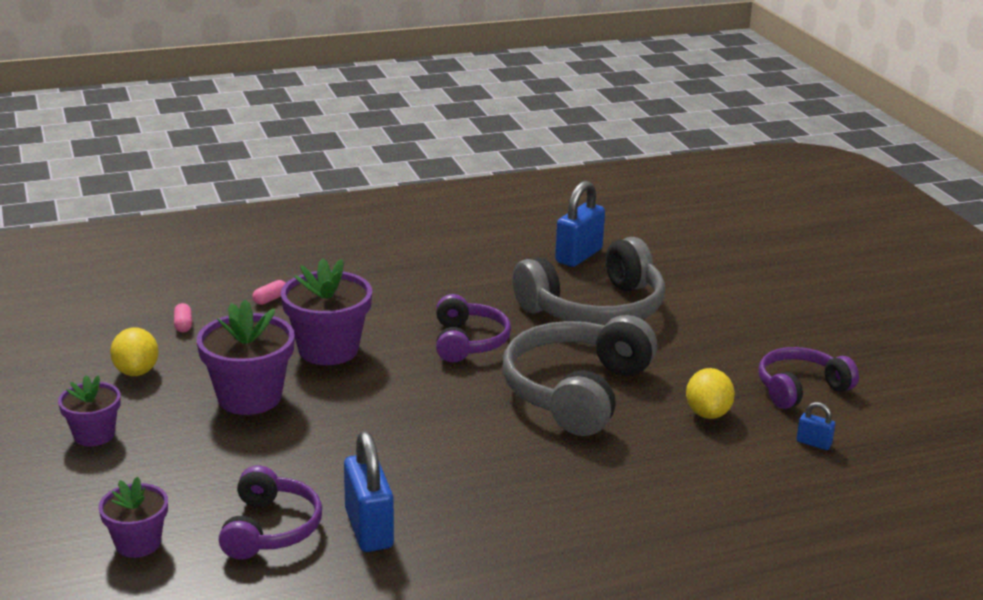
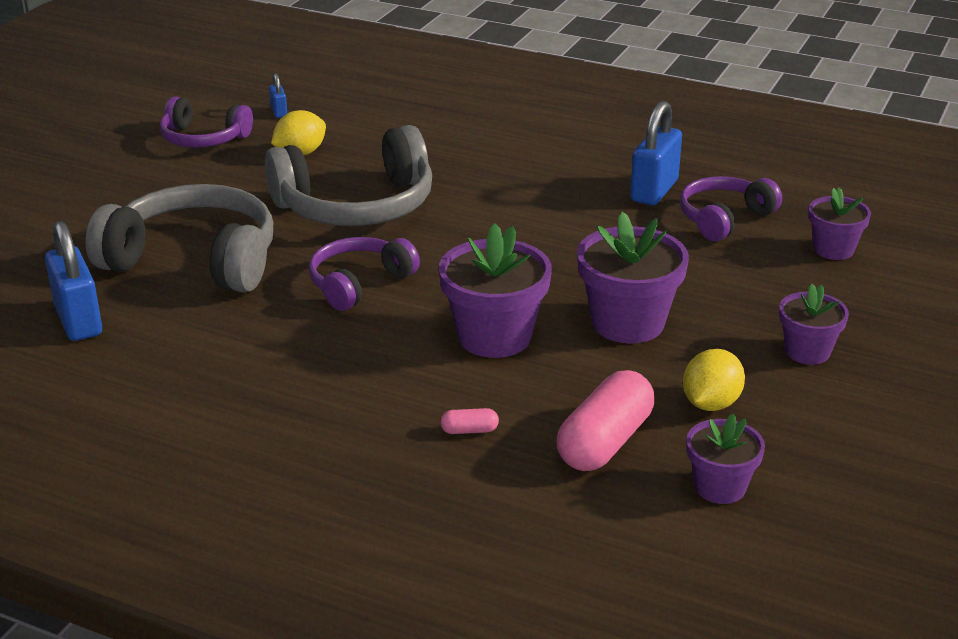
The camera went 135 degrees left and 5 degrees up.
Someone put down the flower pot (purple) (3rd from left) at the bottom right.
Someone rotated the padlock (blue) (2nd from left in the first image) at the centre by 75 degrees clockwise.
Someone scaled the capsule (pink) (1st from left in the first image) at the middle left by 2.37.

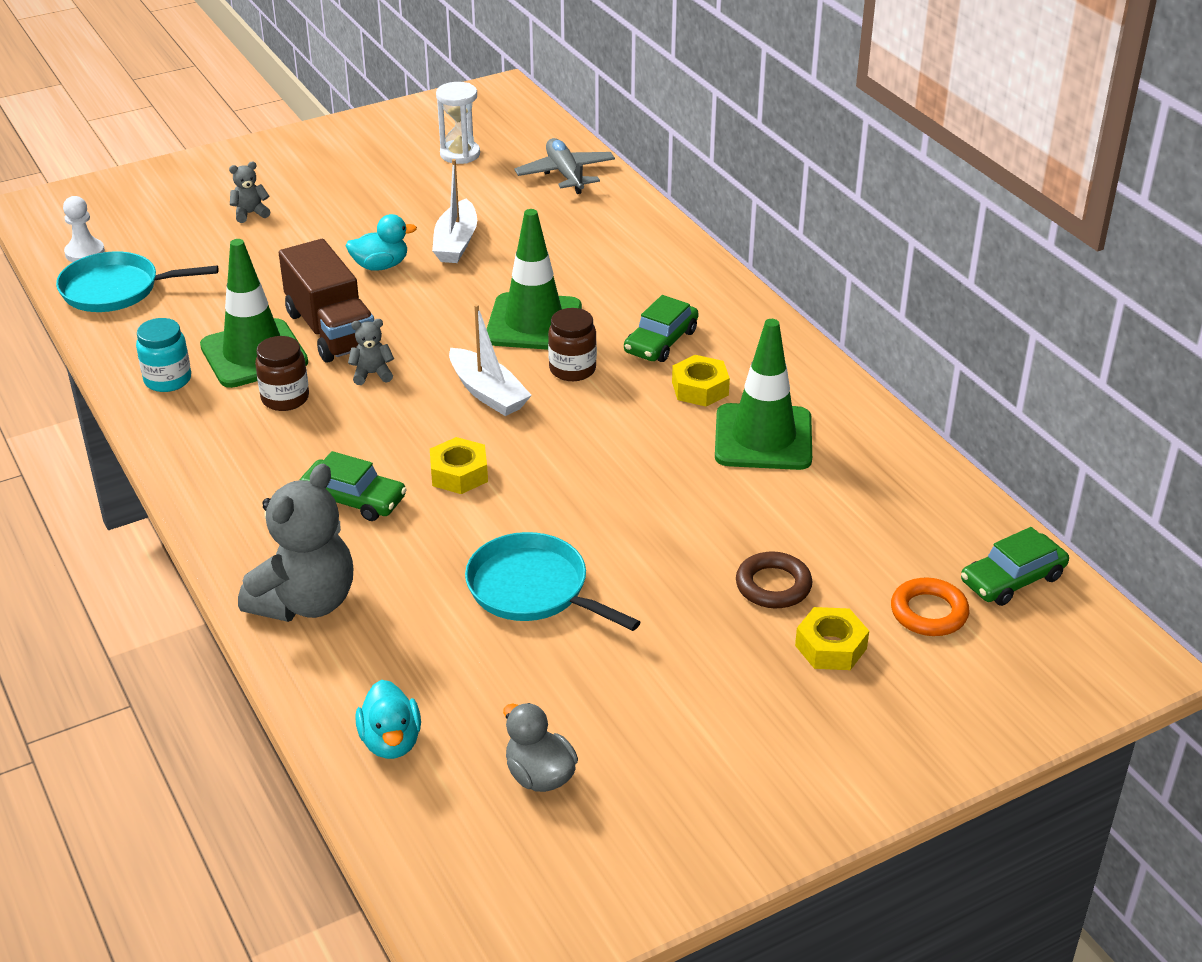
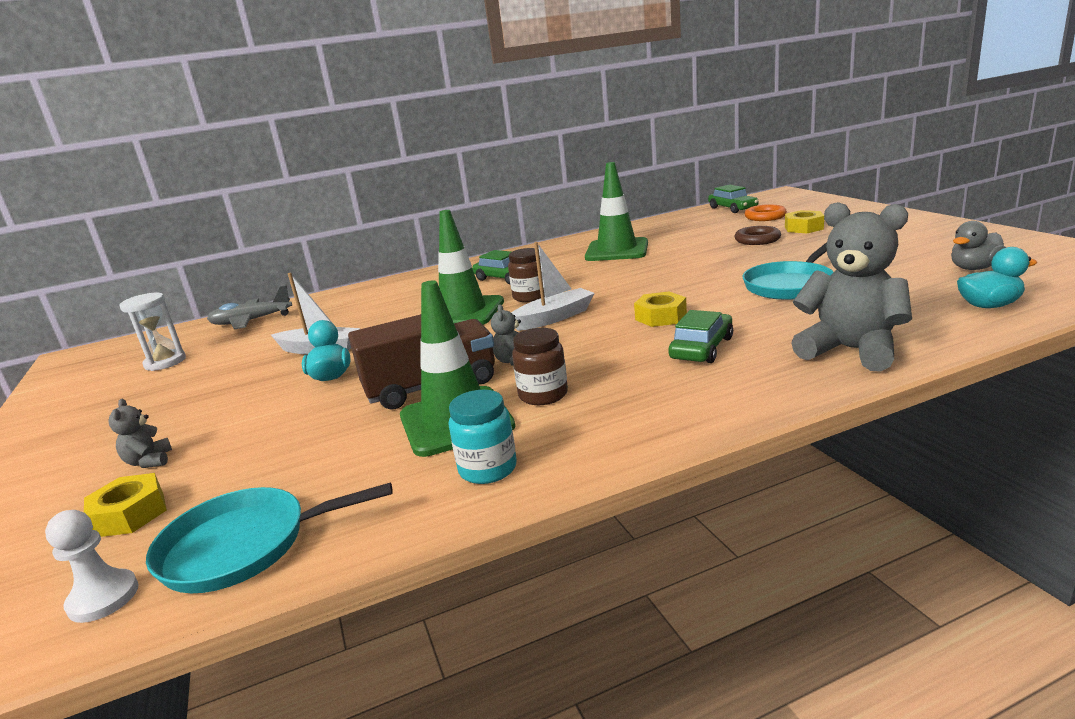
The camera went 80 degrees left and 15 degrees down.
Someone carried the nut (yellow) (2nd from left in the first image) from the centre to the bottom left.
Someone rotated the pan (turquoise) (1st from left) at the top left by 75 degrees clockwise.

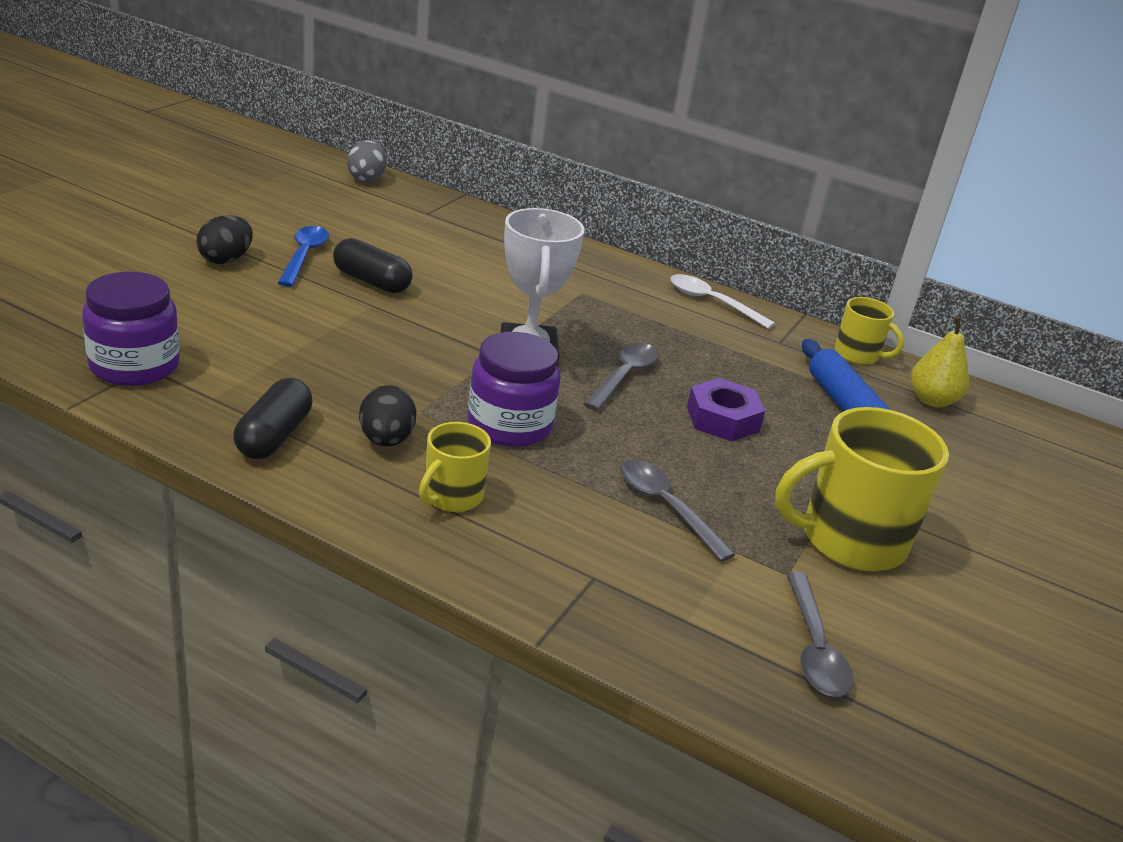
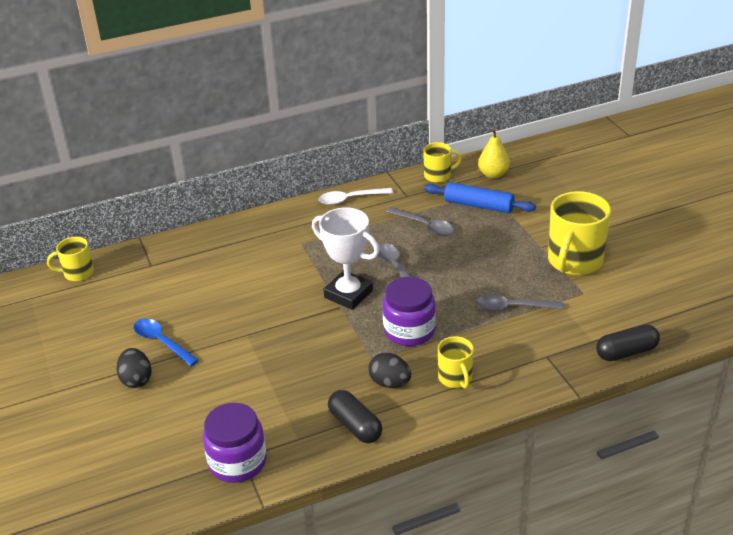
The camera went 45 degrees left and 5 degrees up.
Someone took away the nut (purple) at the centre.
Someone carried the capsule (black) (2nd from left) from the top left to the middle right.
Someone carried the spoon (grey) (3rd from left in the first image) from the bottom right to the centre.
Someone swapped the egg (grey) at the top left for the mug (yellow) (1st from left) at the middle left.

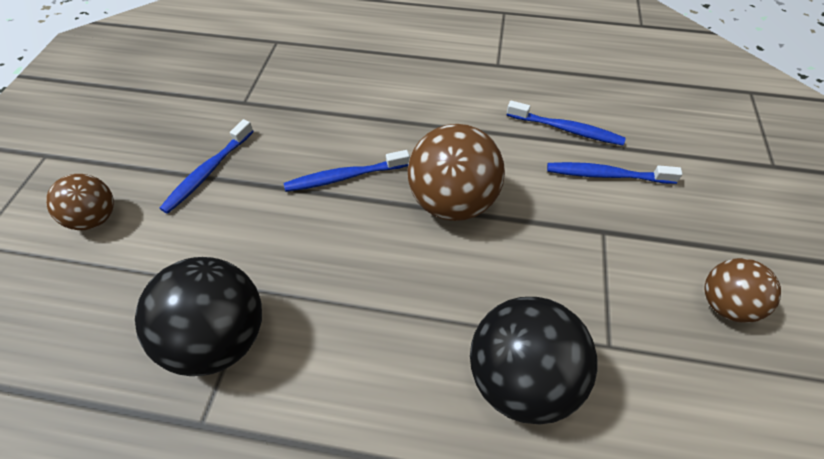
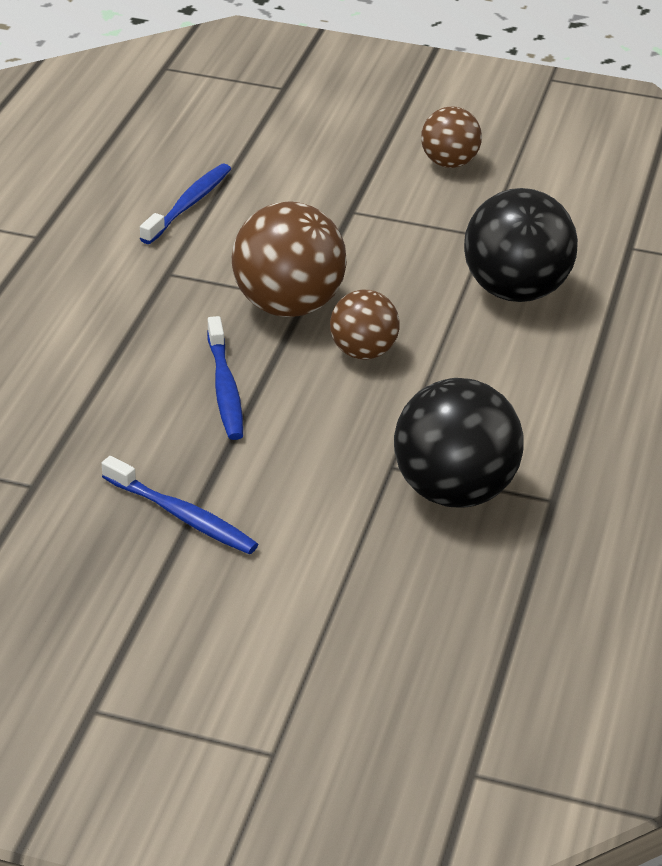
The camera went 85 degrees left and 15 degrees down.
Someone took away the toothbrush (blue) (4th from left) at the middle right.
Someone carried the ball (brown) (1st from left in the first image) from the middle left to the centre.

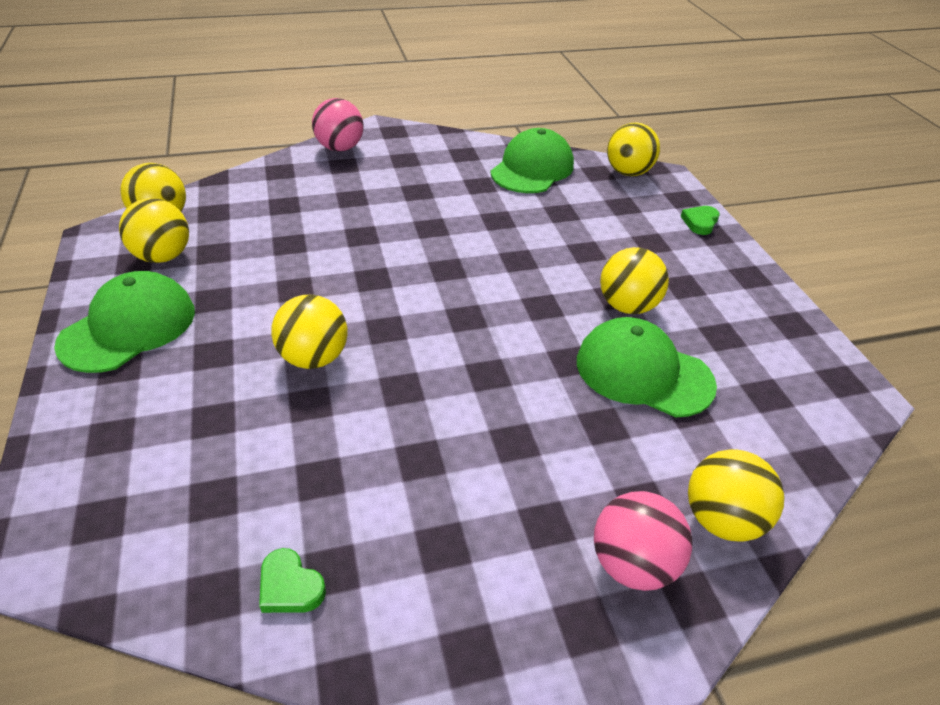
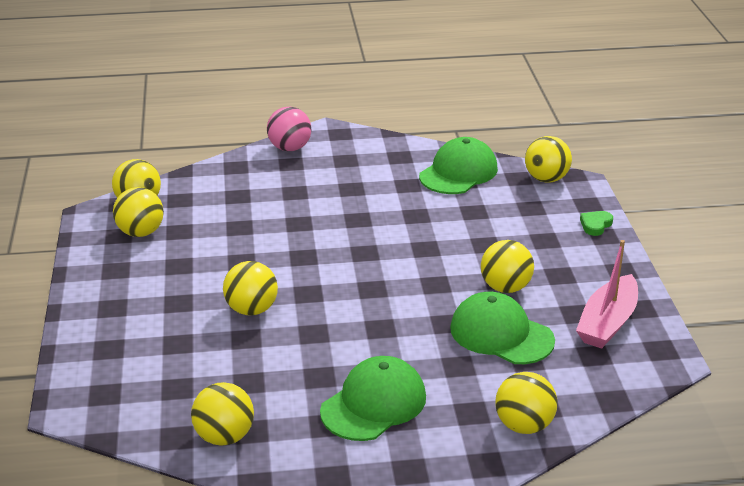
The camera went 10 degrees right and 10 degrees down.
Someone took away the ball (pink) (2nd from left) at the bottom right.
Someone put down the boat (pink) at the middle right.
Someone carried the cap (green) (1st from left) from the middle left to the bottom centre.
Someone swapped the heart (green) (1st from left) at the bottom left for the ball (yellow) (3rd from left) at the bottom left.

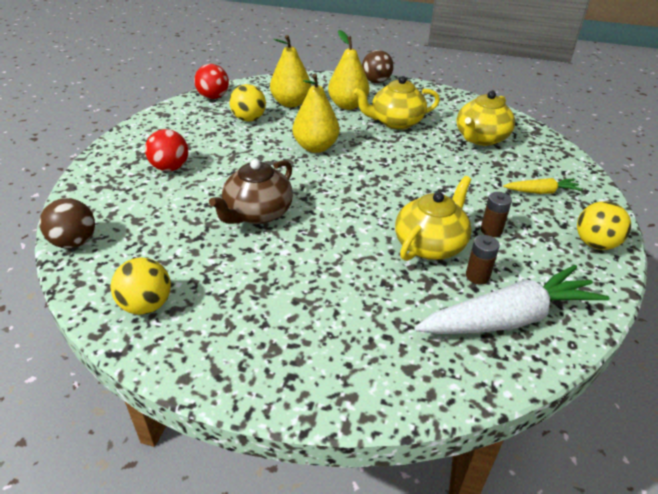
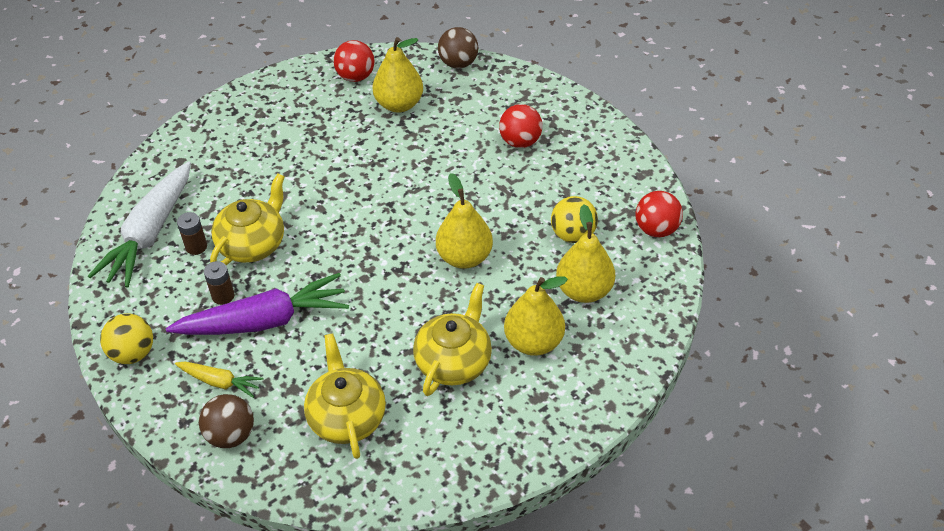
The camera went 130 degrees right and 10 degrees up.
Someone took away the teapot (brown) at the centre.
Someone put down the carrot (purple) at the middle left.
Someone put down the pear (yellow) (1st from left) at the top centre.
Someone carried the ball (brown) (2nd from left in the first image) from the top centre to the bottom left.
Someone repainted the ball (yellow) (1st from left) at the middle left, which became the ball (red) (1st from left) at the top centre.
Someone rotated the teapot (yellow) (2nd from left in the first image) at the centre by 135 degrees counterclockwise.
Someone rotated the carrot (yellow) at the middle right by 105 degrees counterclockwise.

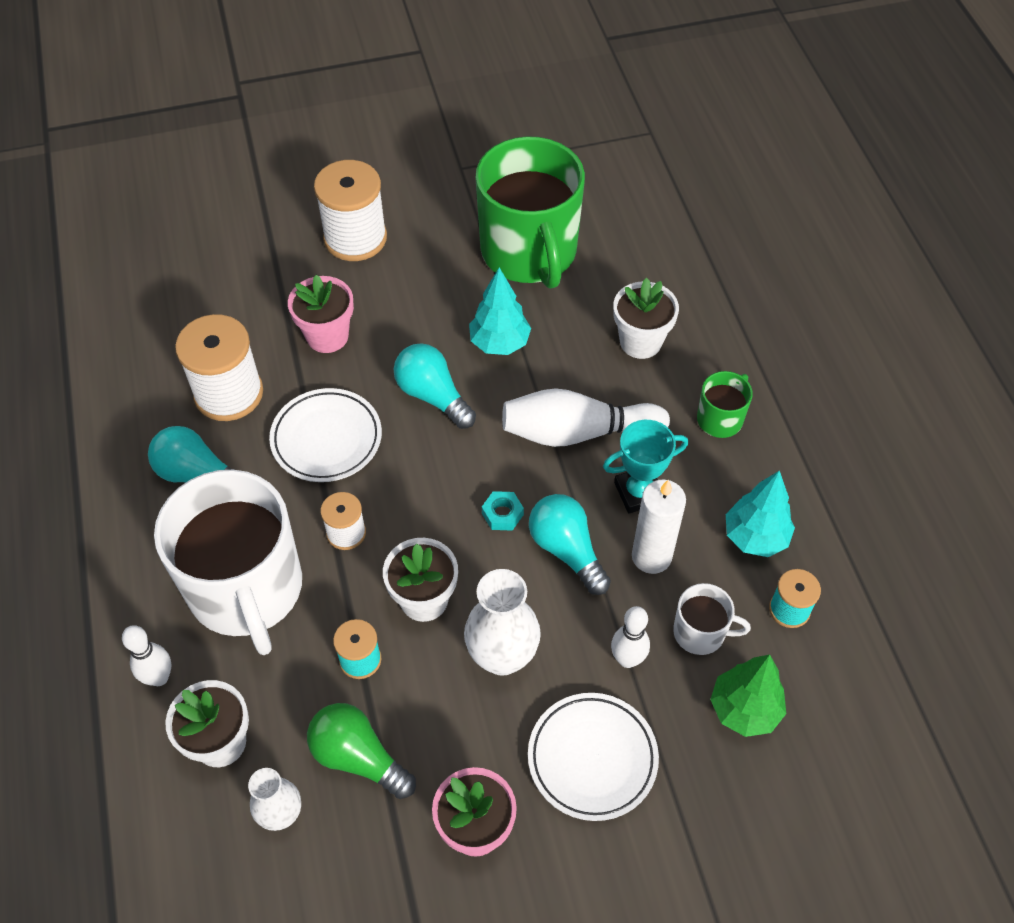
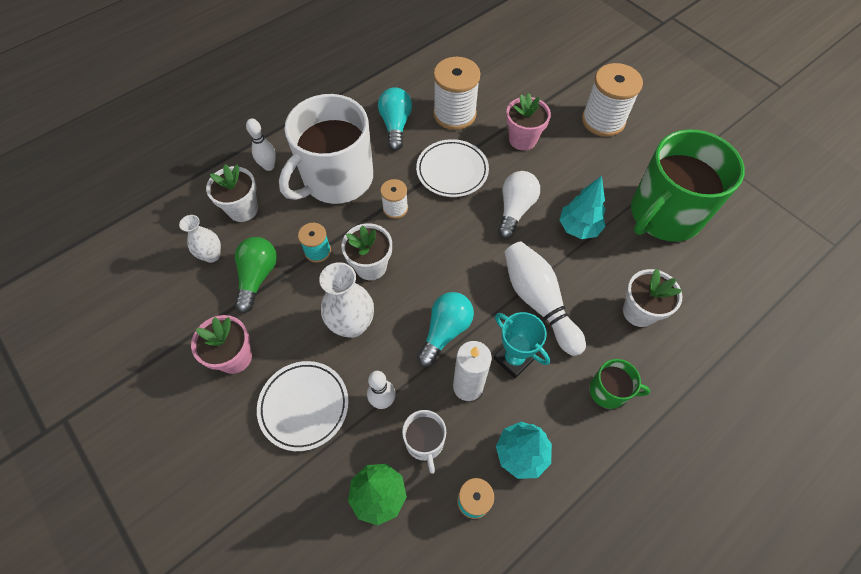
The camera went 65 degrees right and 5 degrees up.
Someone took away the nut (turquoise) at the centre.
Someone repainted the light bulb (turquoise) (2nd from left) at the centre, which became the light bulb (white) at the centre.

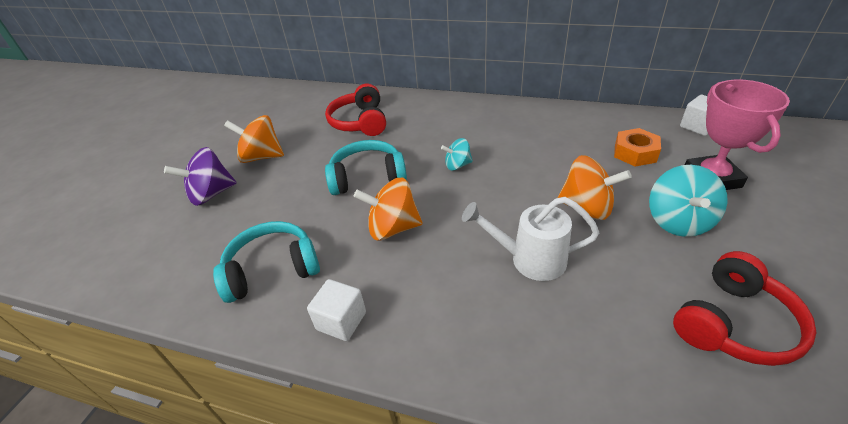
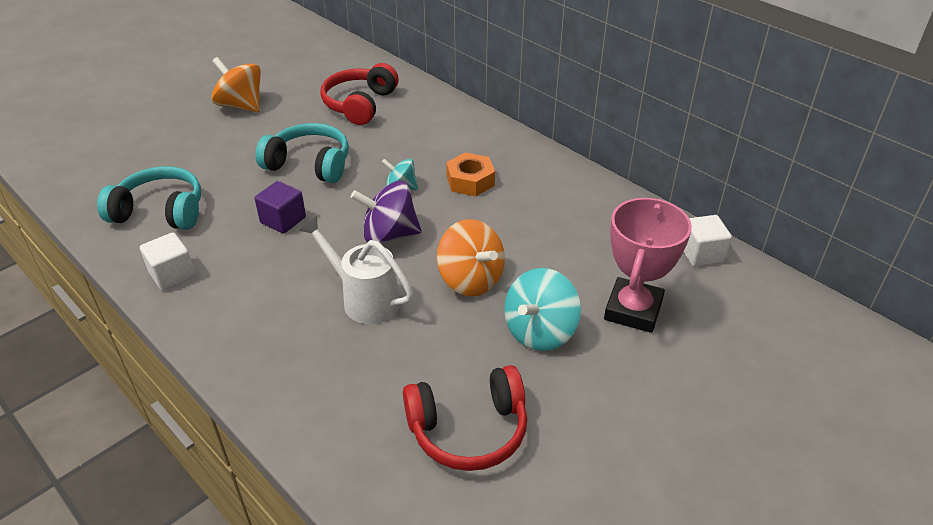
The camera went 25 degrees right and 0 degrees up.
Someone carried the spinning top (purple) from the middle left to the centre.
Someone carried the nut (orange) from the middle right to the top centre.
Someone swapped the spinning top (orange) (2nd from left) at the centre for the cube (purple) at the middle left.

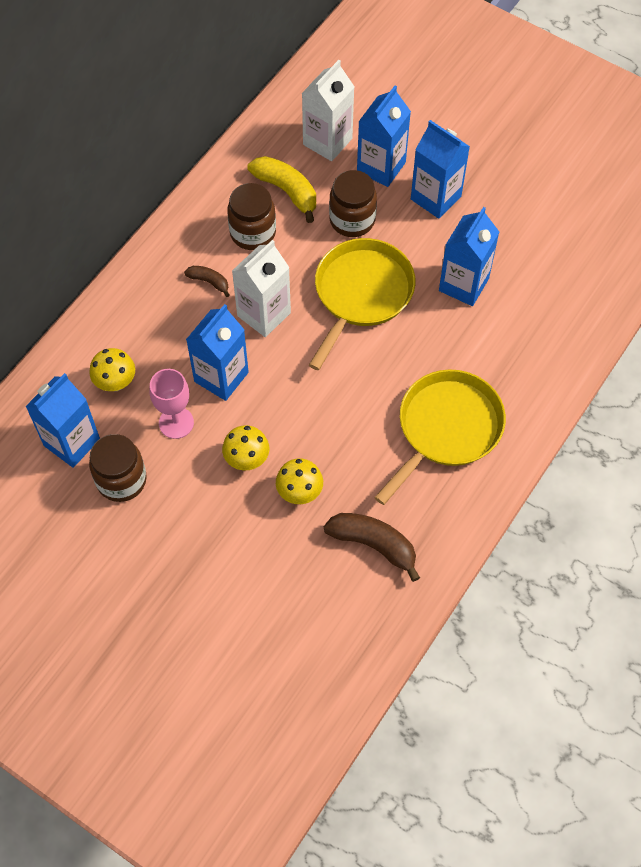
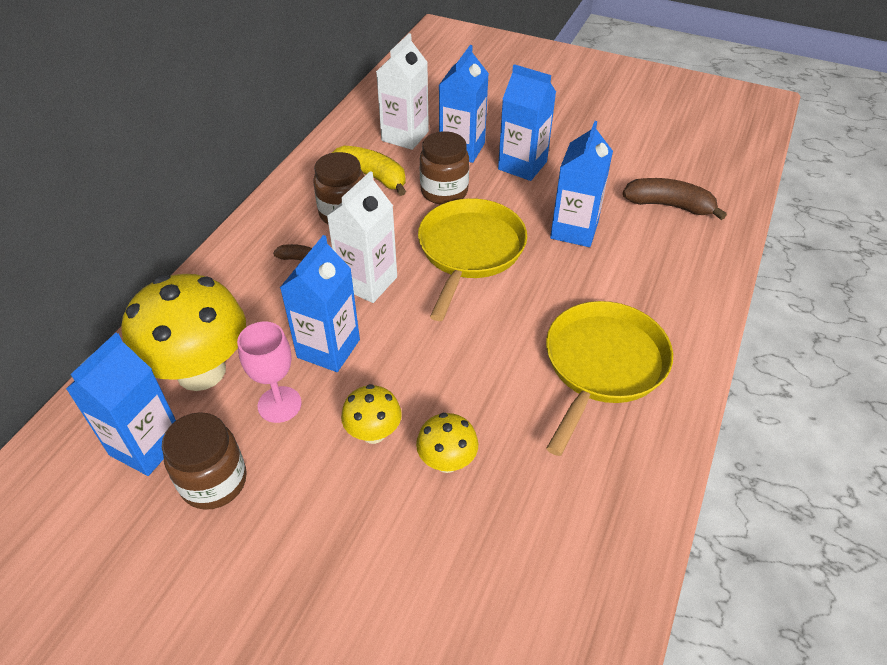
The camera went 10 degrees left and 15 degrees down.
Someone carried the banana (brown) (2nd from left) from the centre to the top right.
Someone scaled the mushroom (yellow) (1st from left) at the middle left by 2.05.

